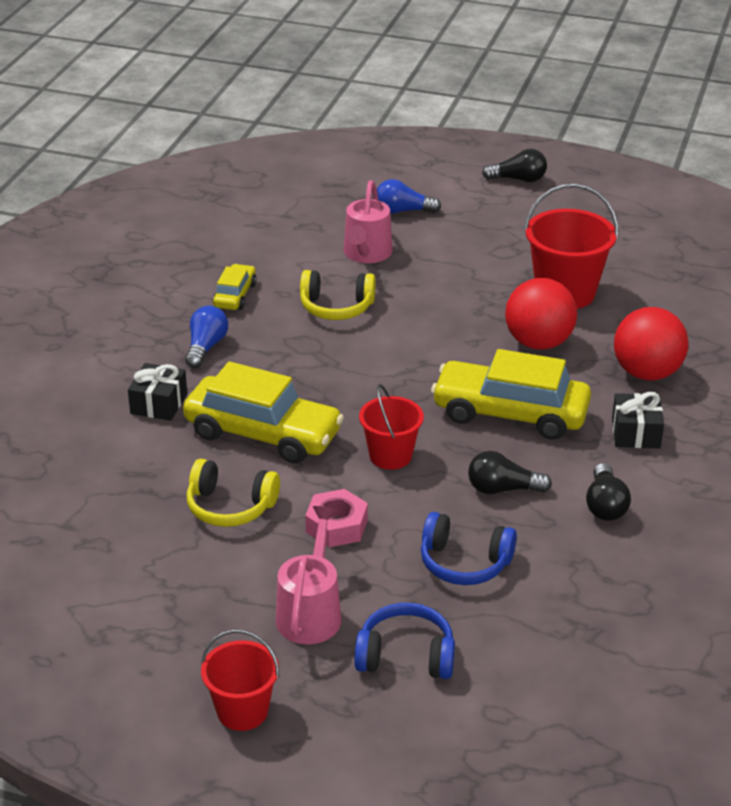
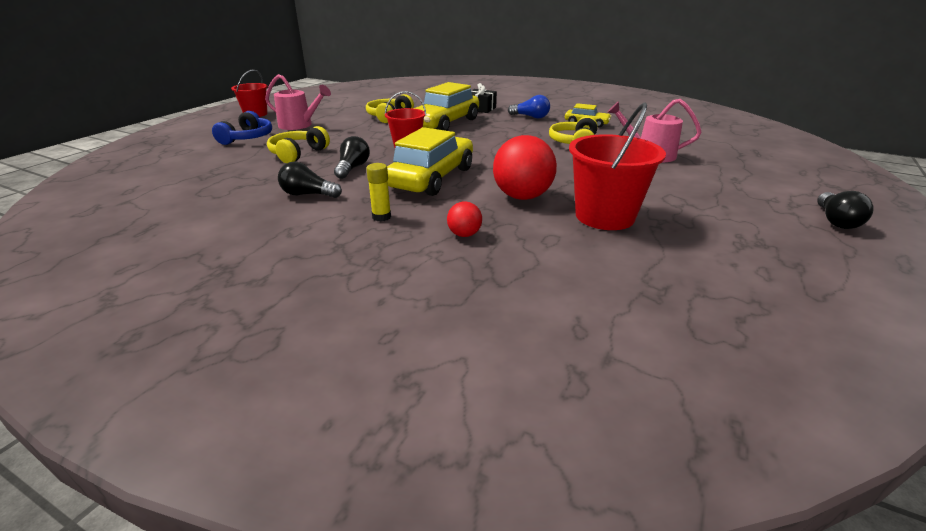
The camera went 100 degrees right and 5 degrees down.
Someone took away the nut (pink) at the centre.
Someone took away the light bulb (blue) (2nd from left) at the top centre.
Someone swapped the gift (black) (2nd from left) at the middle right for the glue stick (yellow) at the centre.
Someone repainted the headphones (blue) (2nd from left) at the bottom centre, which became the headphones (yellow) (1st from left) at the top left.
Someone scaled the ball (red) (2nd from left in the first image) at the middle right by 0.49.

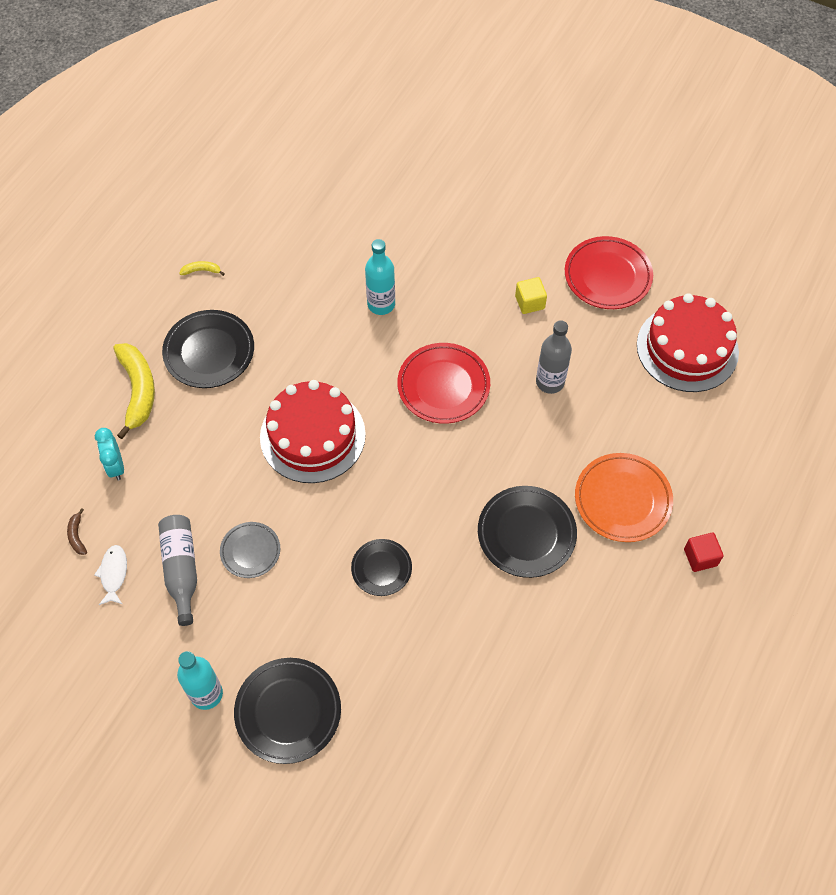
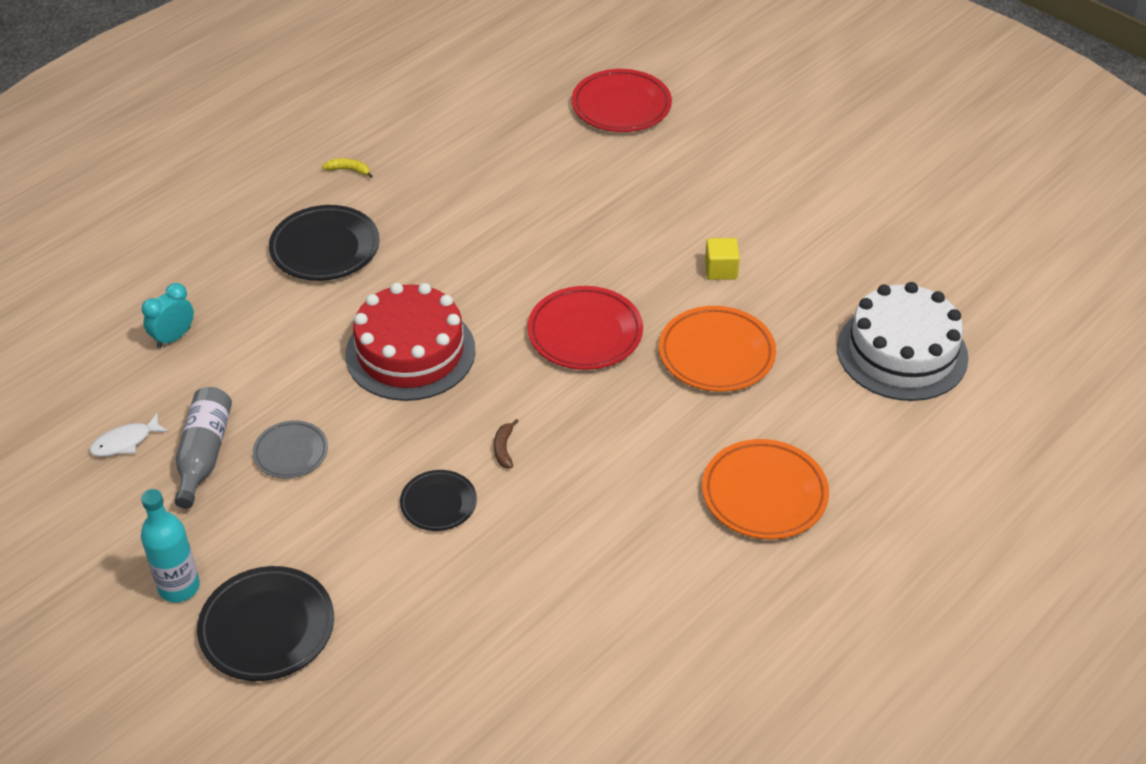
The camera went 15 degrees right and 15 degrees down.
Someone took away the banana (yellow) (1st from left) at the middle left.
Someone took away the bottle (turquoise) (2nd from left) at the top centre.
Someone took away the plate (black) (4th from left) at the centre.
Someone took away the cube (red) at the middle right.
Someone carried the banana (brown) from the middle left to the centre.
Someone carried the plate (red) (2nd from left) from the top right to the top centre.
Someone swapped the bottle (grey) (2nd from left) at the centre for the plate (orange) (1st from left) at the centre.
Someone repainted the cake (red) (2nd from left) at the middle right, which became the cake (white) at the middle right.
Someone rotated the fish (white) at the middle left by 135 degrees counterclockwise.
Someone rotated the clock (turquoise) at the middle left by 45 degrees clockwise.

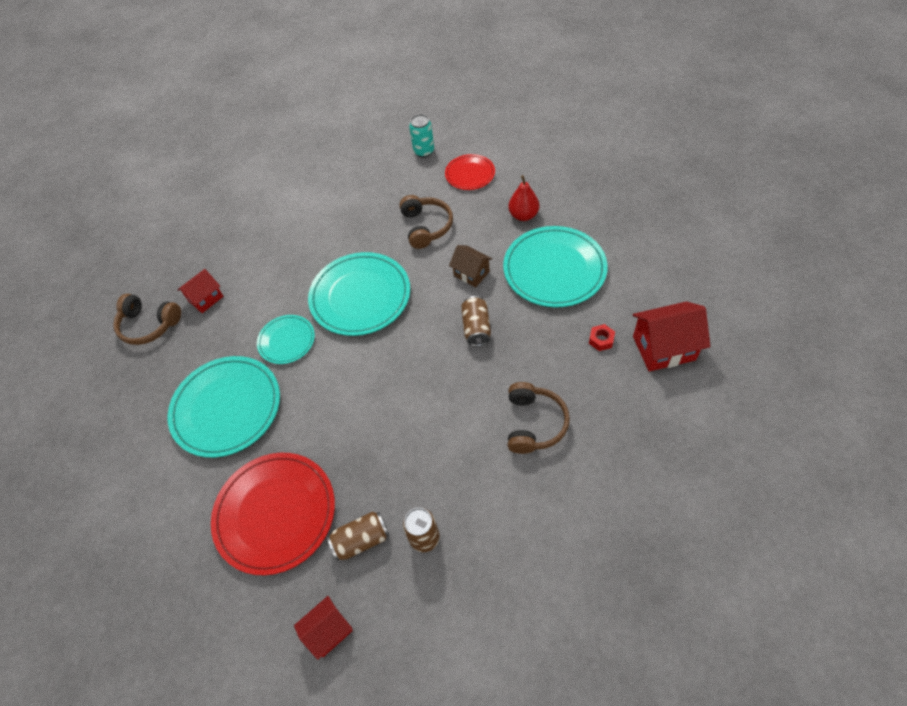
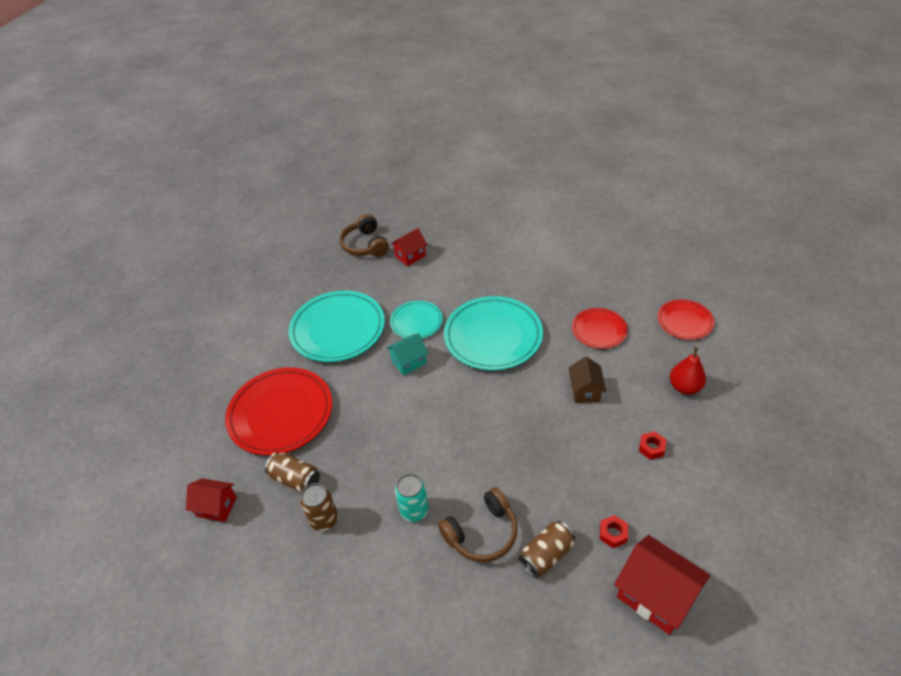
The camera went 50 degrees right and 10 degrees down.
Someone put down the house (turquoise) at the centre.
Someone carried the can (turquoise) from the top centre to the bottom centre.
Someone carried the can (brown) (3rd from left) from the centre to the bottom centre.
Someone swapped the headphones (brown) (2nd from left) at the top centre for the plate (red) (2nd from left) at the centre.
Someone swapped the plate (turquoise) (4th from left) at the centre for the nut (red) (2nd from left) at the middle right.
Someone rotated the house (red) (1st from left in the first image) at the middle left by 45 degrees counterclockwise.

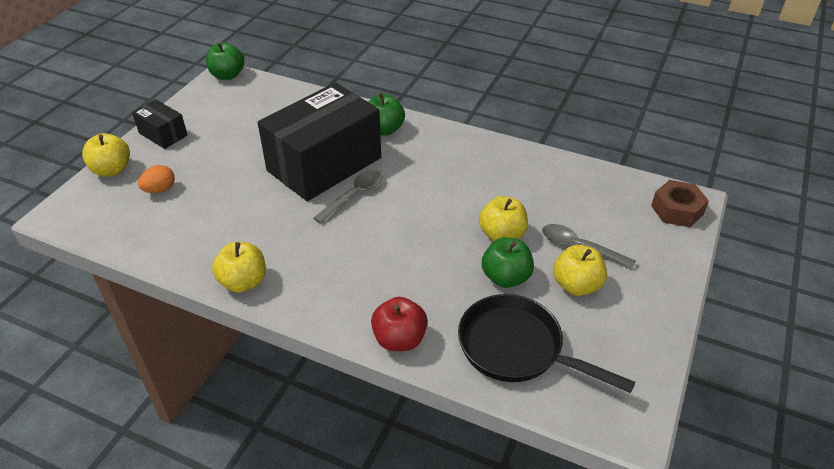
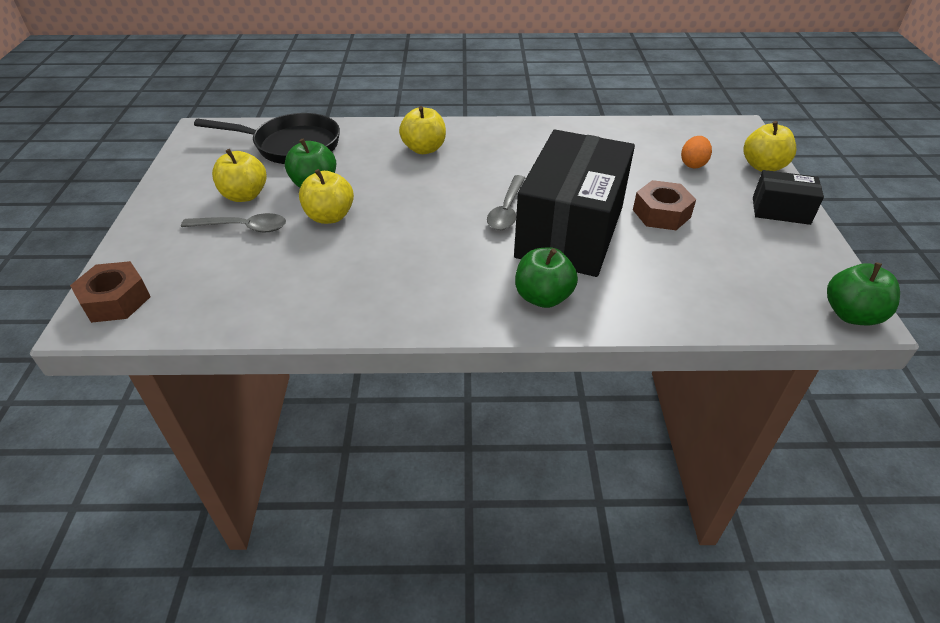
The camera went 155 degrees right and 0 degrees up.
Someone took away the apple (red) at the bottom centre.
Someone put down the nut (brown) (2nd from left) at the top right.
Someone carried the apple (yellow) (2nd from left in the first image) from the middle left to the top centre.

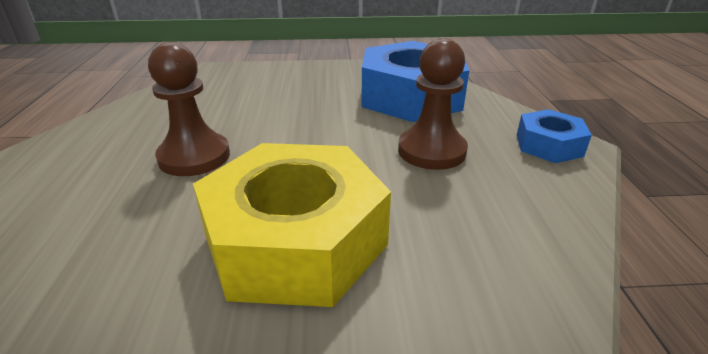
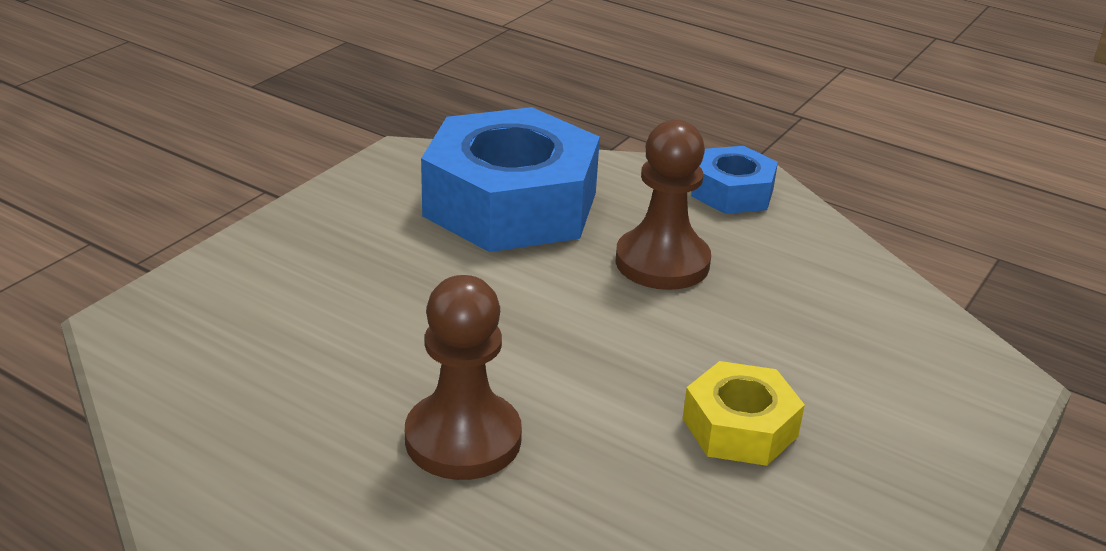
The camera went 55 degrees left and 0 degrees up.
Someone scaled the nut (yellow) at the centre by 0.50.

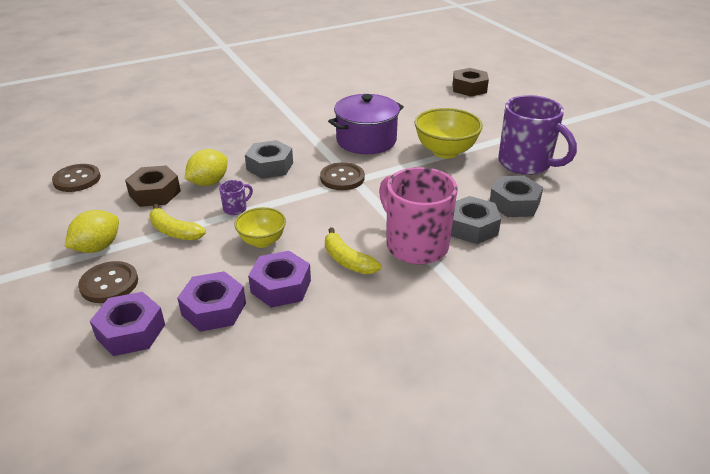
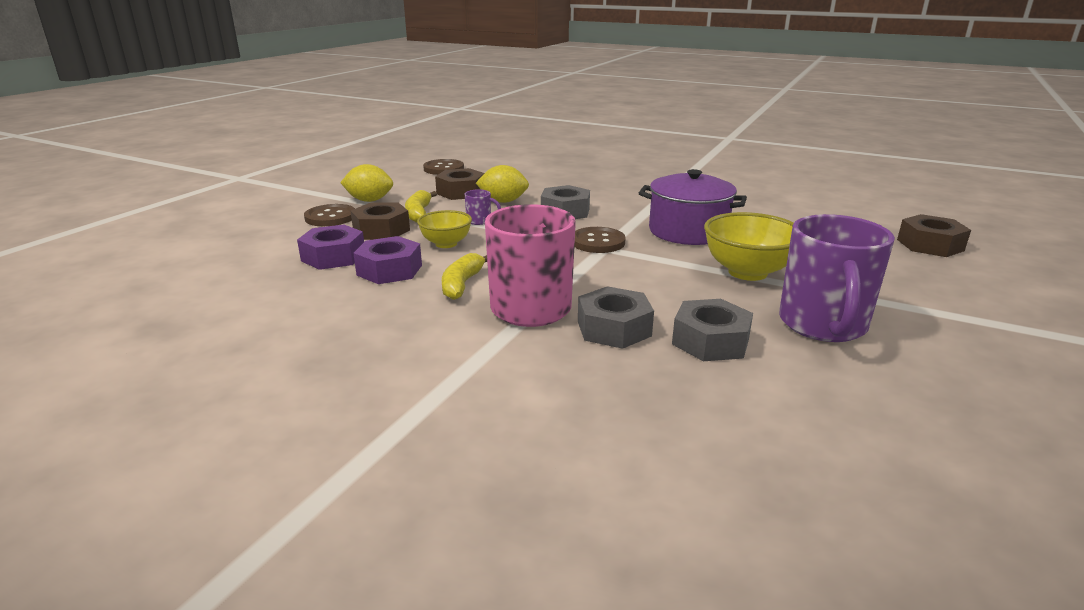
The camera went 55 degrees right and 10 degrees down.
Someone took away the nut (purple) (1st from left) at the bottom left.
Someone put down the nut (brown) (1st from left) at the centre.

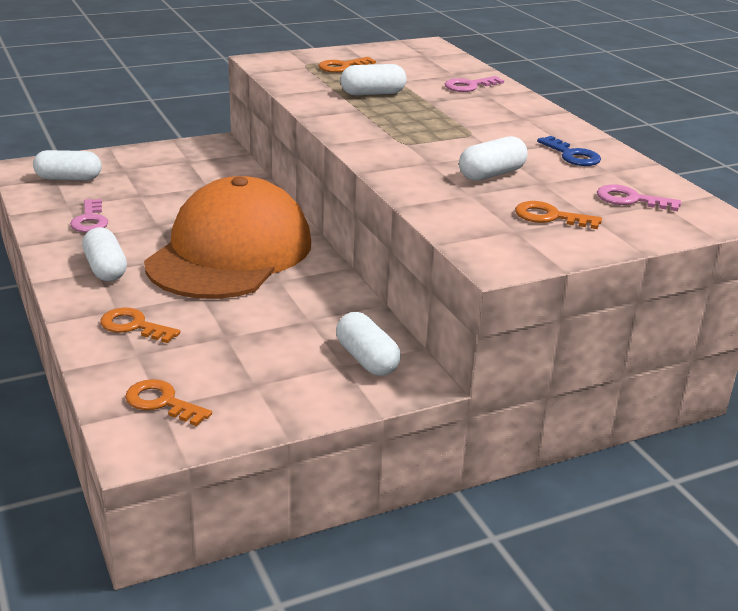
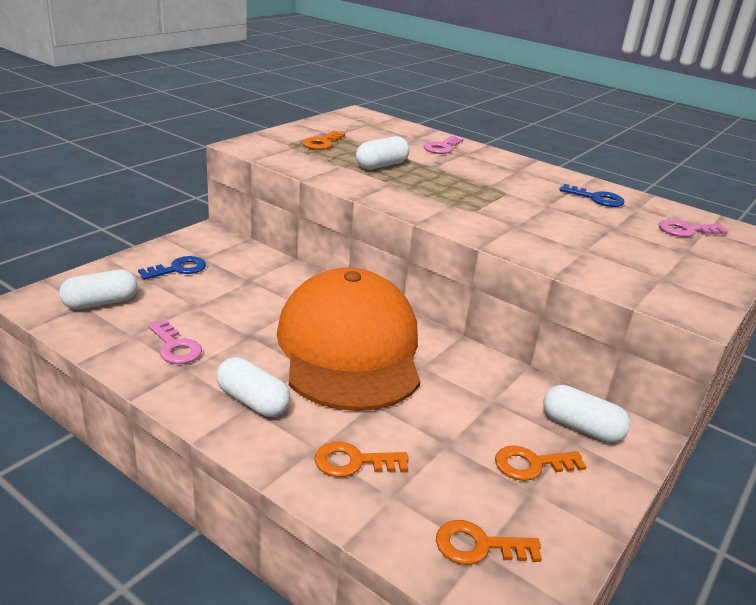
The camera went 30 degrees left and 0 degrees up.
Someone took away the capsule (white) (5th from left) at the top right.
Someone put down the key (blue) (1st from left) at the middle left.
Someone carried the key (orange) (4th from left) from the middle right to the bottom right.

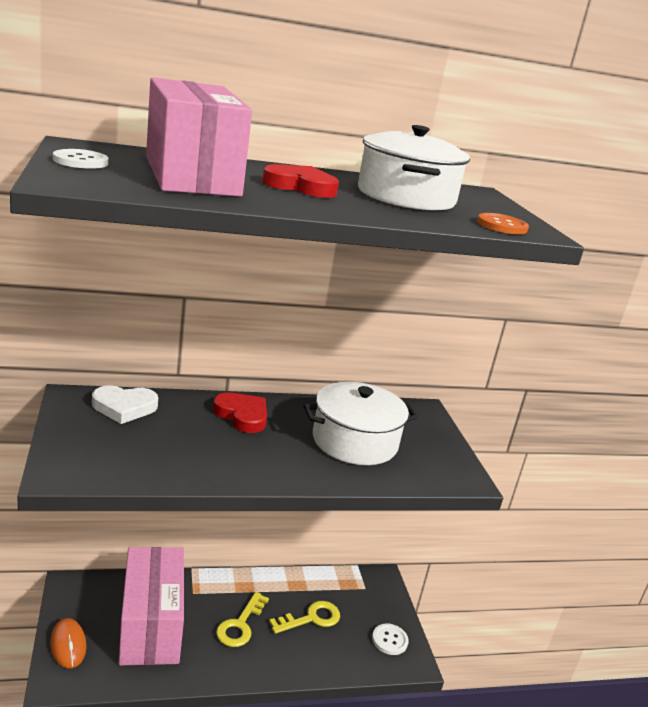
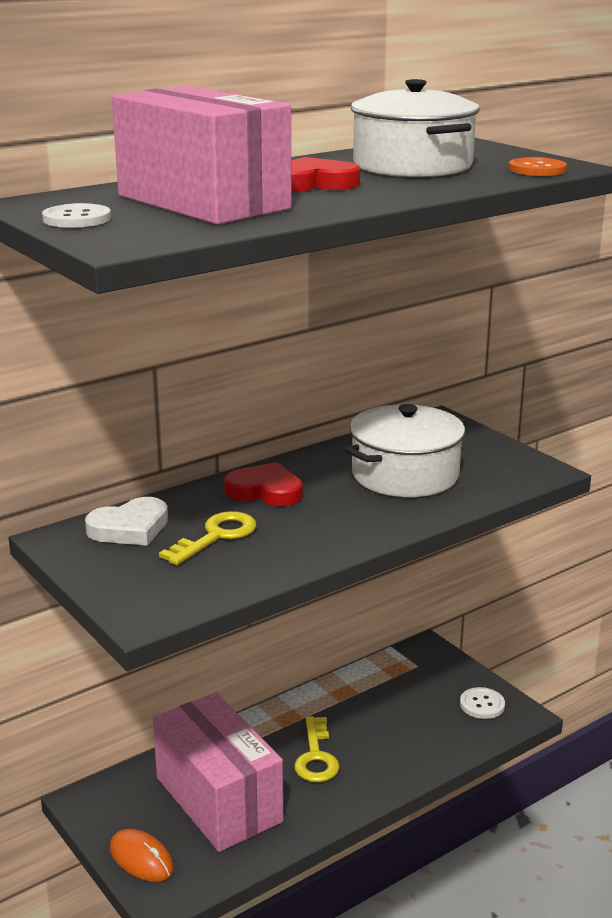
The camera went 20 degrees left and 0 degrees up.
Someone carried the key (yellow) (2nd from left in the first image) from the bottom centre to the centre.

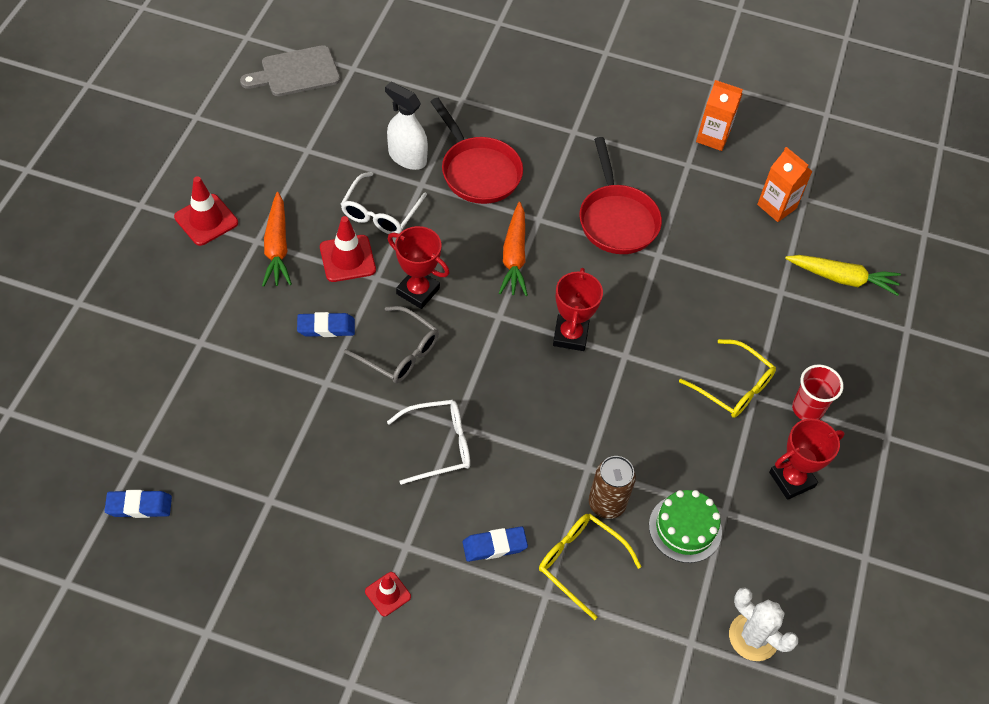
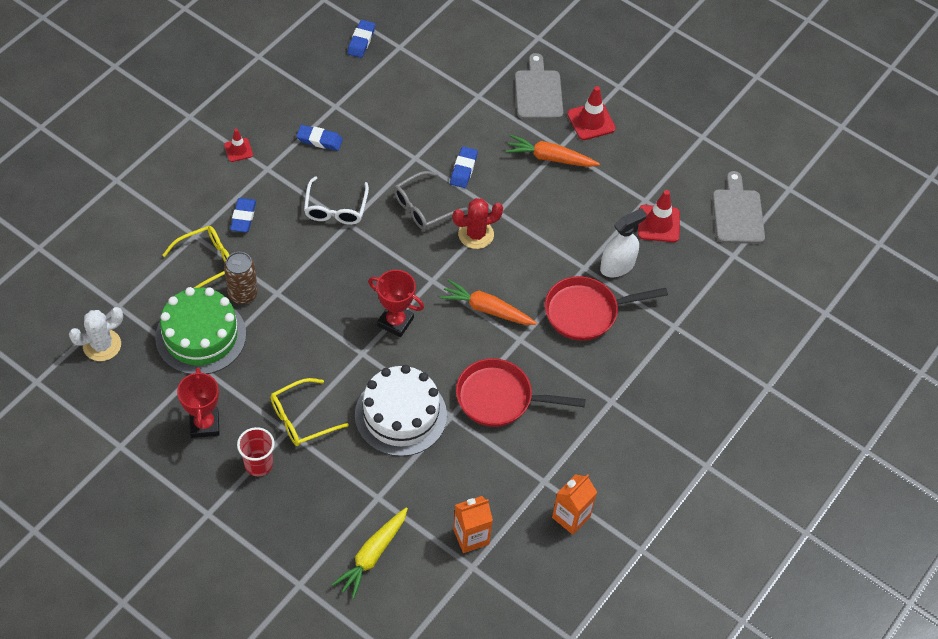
The camera went 110 degrees right and 0 degrees up.
Someone took away the glasses (white) (1st from left) at the top centre.
Someone put down the eraser (blue) (2nd from left) at the top centre.
Someone put down the cake (white) at the centre.
Someone put down the cutting board (grey) (1st from left) at the top centre.
Someone carried the traffic cone (red) (2nd from left in the first image) from the centre to the middle right.
Someone swapped the trophy (red) (1st from left) at the centre for the cactus (red) at the centre.
Someone scaled the cake (green) at the bottom right by 1.57.

